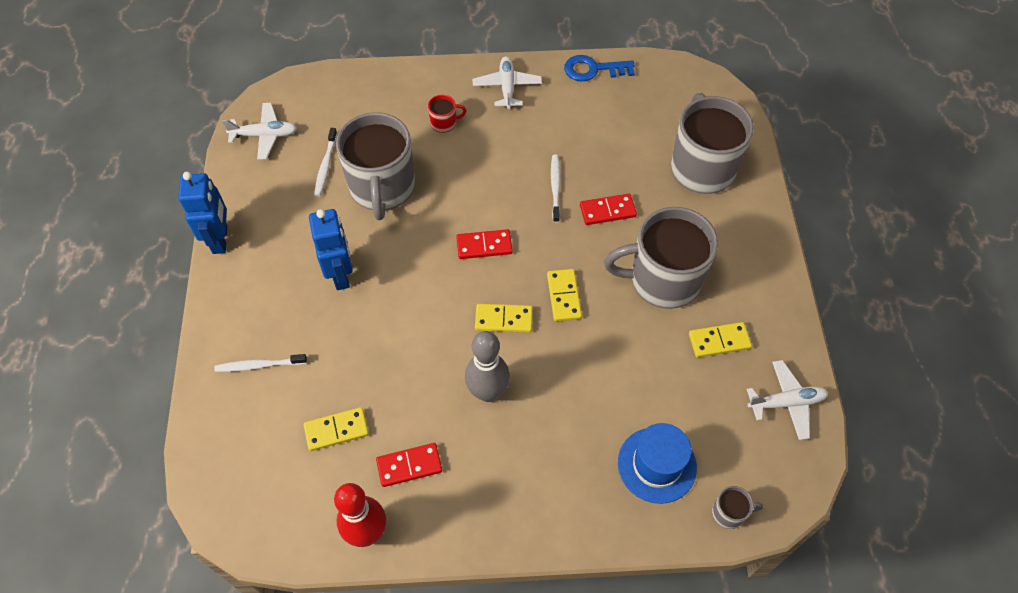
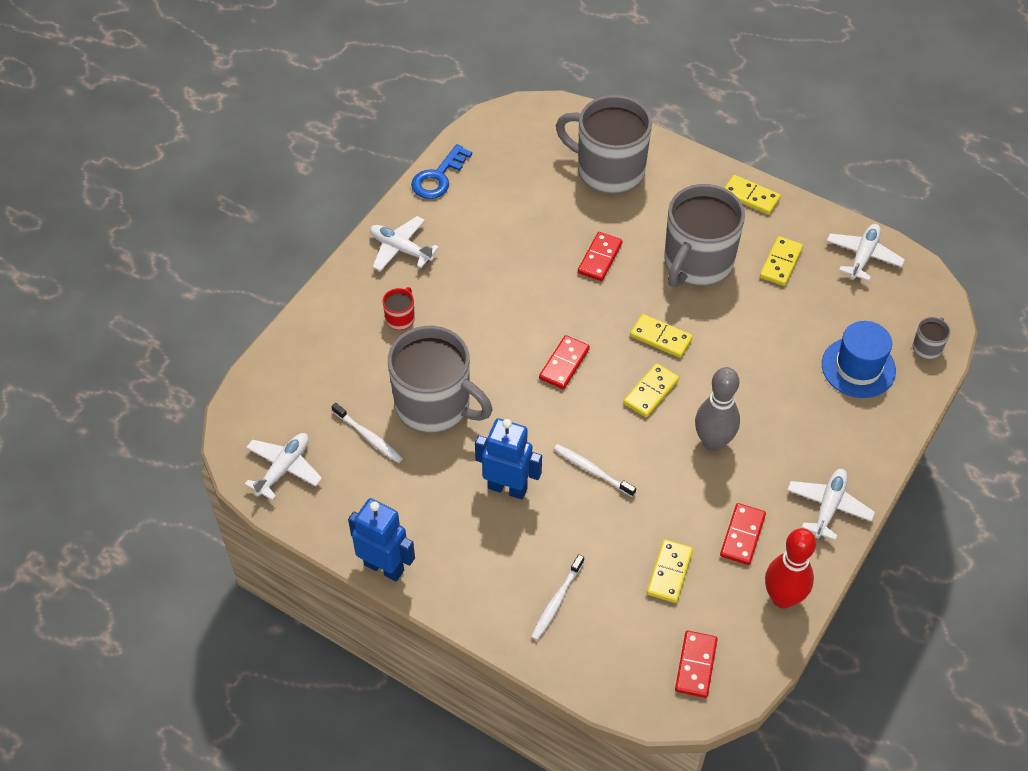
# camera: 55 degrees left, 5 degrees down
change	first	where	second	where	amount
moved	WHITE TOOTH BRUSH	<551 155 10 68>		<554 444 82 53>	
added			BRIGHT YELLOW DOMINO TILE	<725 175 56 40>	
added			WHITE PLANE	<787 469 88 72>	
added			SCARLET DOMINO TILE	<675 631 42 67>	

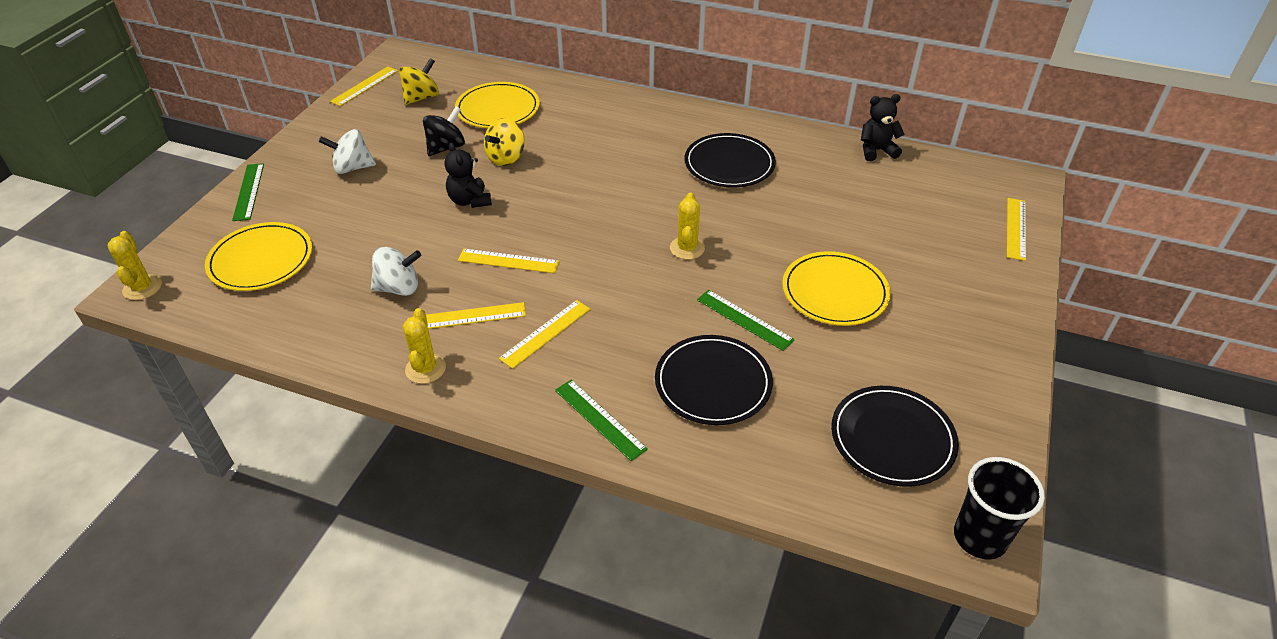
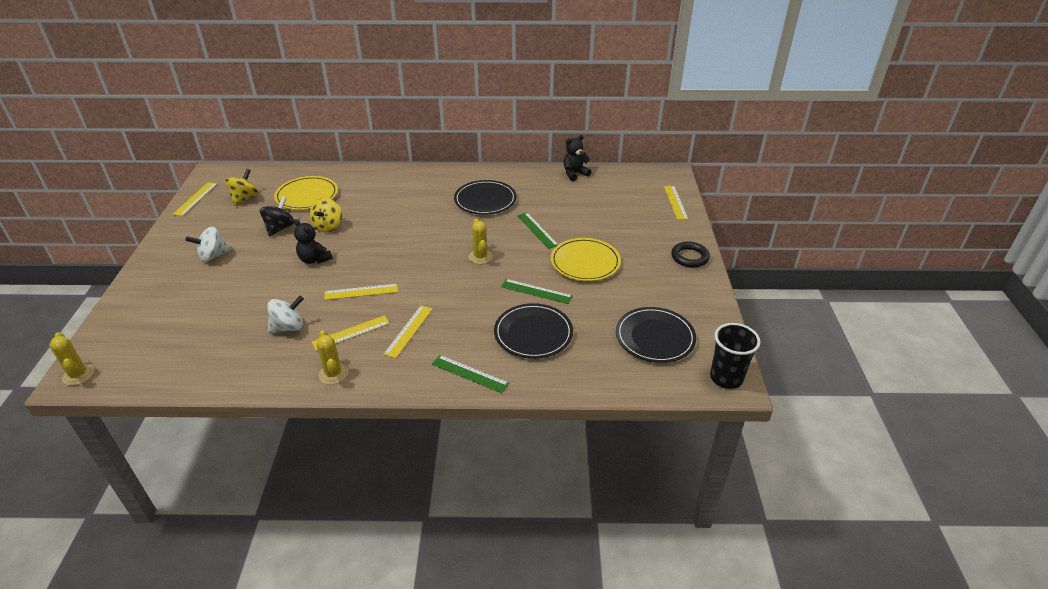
# camera: 20 degrees left, 5 degrees down
change	first	where	second	where	amount
moved	LEAF-GREEN RULER	<232 163 32 58>		<517 213 42 36>	
removed	BRIGHT YELLOW DINNER PLATE	<205 222 107 69>			
added			JET-BLACK TORUS	<671 242 39 26>	

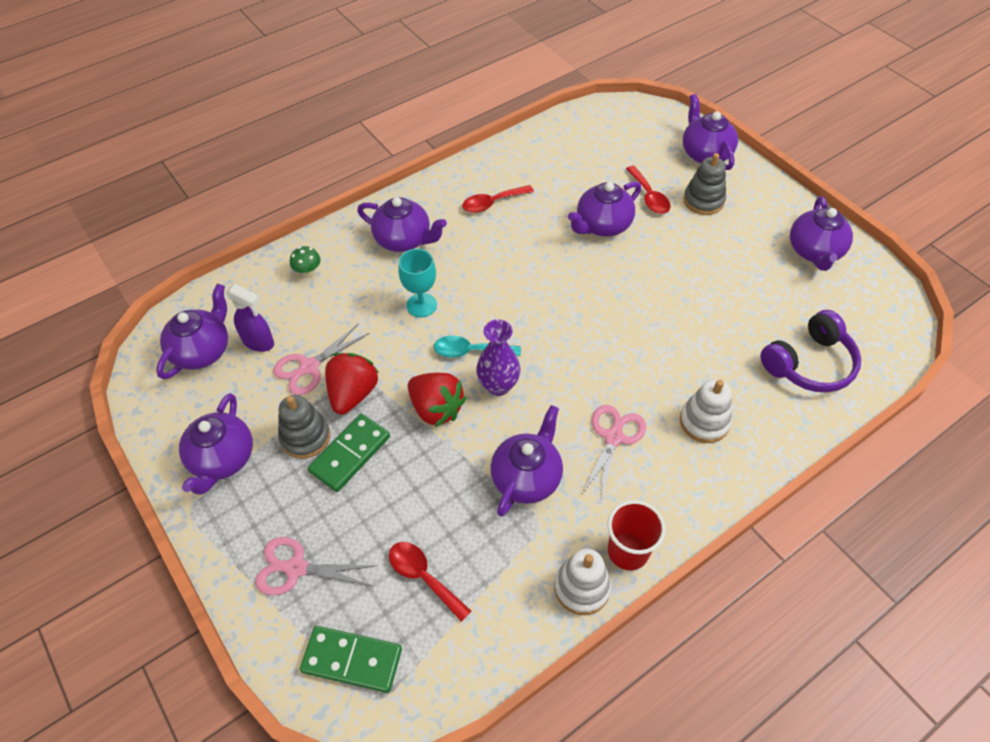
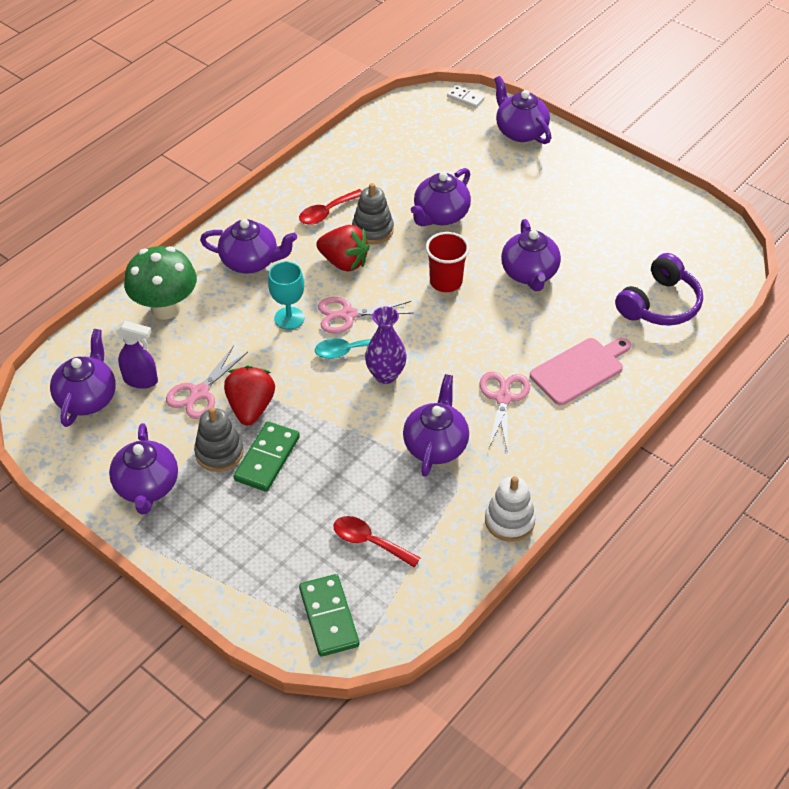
# camera: 15 degrees left, 5 degrees down
change	first	where	second	where	amount
moved	GREY RING STACKER	<683 153 43 62>		<352 183 42 61>	
removed	SCARLET TABLESPOON	<626 166 45 48>			
moved	VIOLET TEA POT	<790 196 63 75>		<501 219 60 72>	
resized	LEAF-GREEN FUNGUS	<290 246 31 31>		<124 246 73 74>	x2.31
moved	SCARLET BERRY	<408 373 58 54>		<316 225 54 47>	
replaced	WHITE RING STACKER	<680 379 52 64>	PINK CUTTING BOARD	<530 338 101 67>	
moved	SCARLET CUP	<607 500 59 70>		<426 232 43 60>	
moved	PINK SCISSORS	<255 537 122 58>		<318 297 95 36>	
turned	LEAF-GREEN DOMINO TILE	<300 626 102 67>		<299 574 60 83>	75 degrees clockwise
added			WHITE DOMINO TILE	<447 85 38 23>	

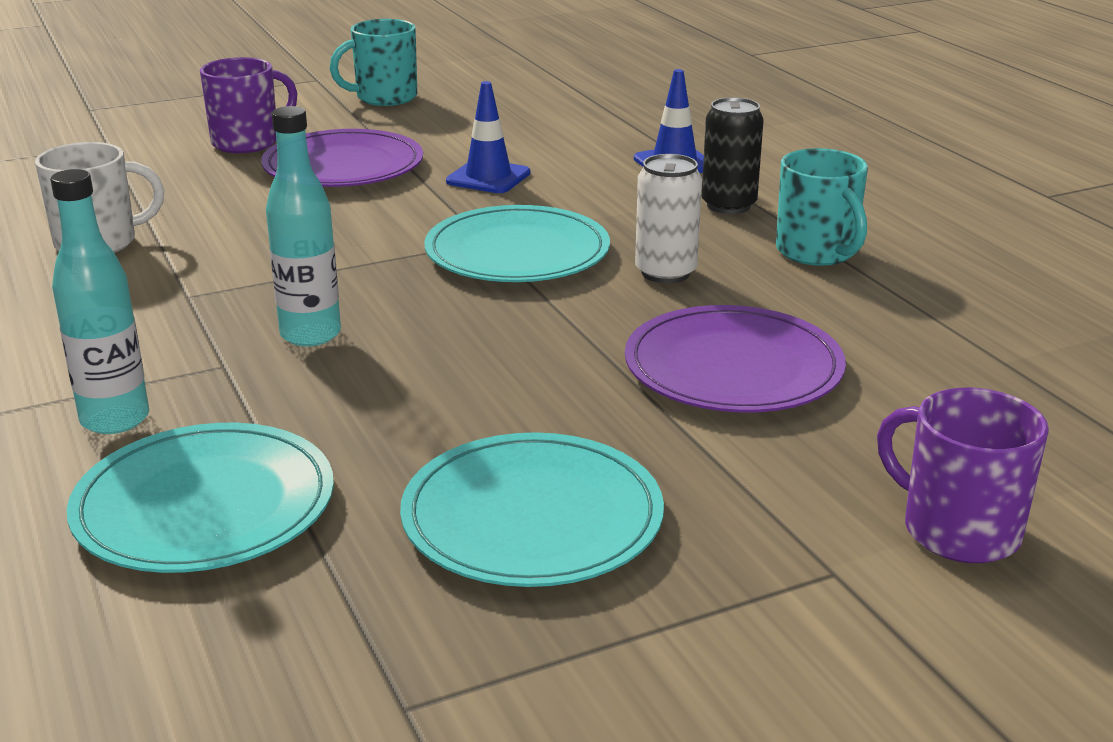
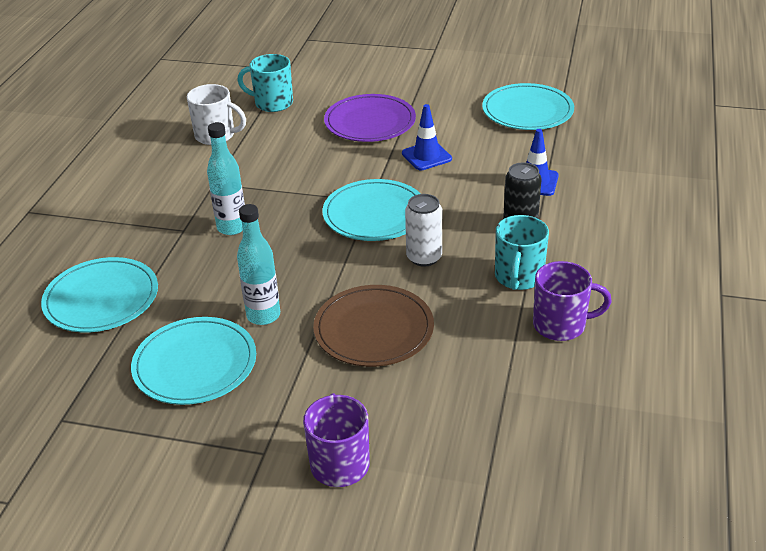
# camera: 40 degrees right, 10 degrees up
change	first	where	second	where	amount
moved	TEAL TEA MUG	<329 19 88 87>		<237 54 56 58>	
moved	VIOLET TEA MUG	<200 57 97 96>		<533 261 79 80>	
moved	TEAL DRINK BOTTLE	<50 169 99 265>		<237 204 43 121>	
recoloured	VIOLET DINNER PLATE	<625 305 221 108>	DARK BROWN DINNER PLATE	<313 285 121 82>	
added			TEAL DINNER PLATE	<482 83 92 47>	

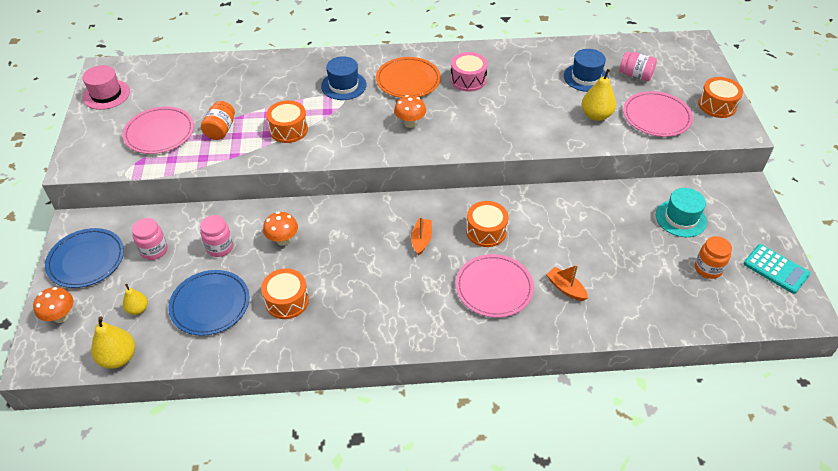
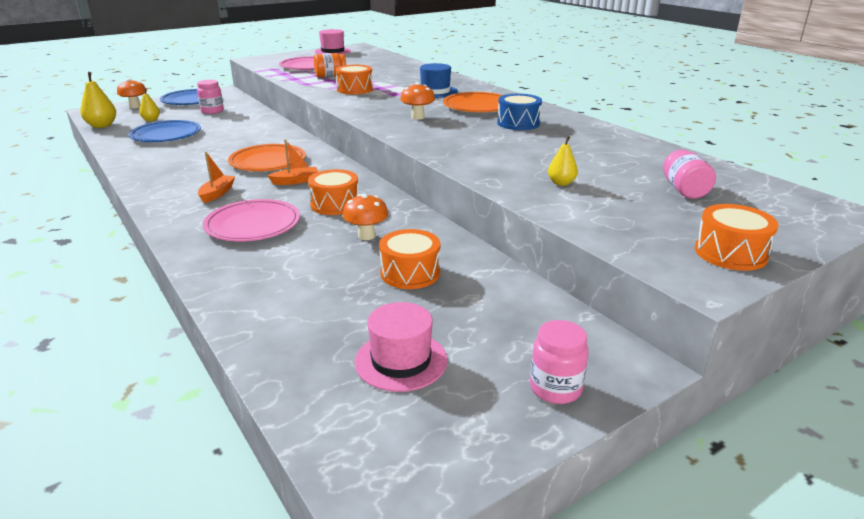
# camera: 60 degrees right, 20 degrees down
change	first	where	second	where	amount
removed	BLUE TOP HAT	<564 49 45 43>			
recoloured	PINK SNARE DRUM	<450 52 38 40>	BLUE SNARE DRUM	<497 94 45 36>	
resized	BRIGHT YELLOW PEAR	<582 69 34 52>		<548 136 30 50>	x0.61
removed	PINK DINNER PLATE	<623 91 70 46>			
removed	TEAL TOP HAT	<656 188 51 49>			
moved	ORANGE-COLOURED FUNGUS	<263 211 35 35>		<343 194 45 46>	
moved	PINK JAR	<200 215 33 42>		<530 320 59 84>	
replaced	ORANGE-COLOURED JAR	<695 236 37 43>	PINK TOP HAT	<355 302 93 90>	
removed	TEAL CALCULATOR	<744 244 66 50>			
moved	ORANGE-COLOURED TOY BOAT	<546 265 42 36>		<198 152 37 51>	
moved	ORANGE-COLOURED SNARE DRUM	<261 268 48 51>		<379 229 61 60>	
added			ORANGE-COLOURED DINNER PLATE	<228 144 78 27>	

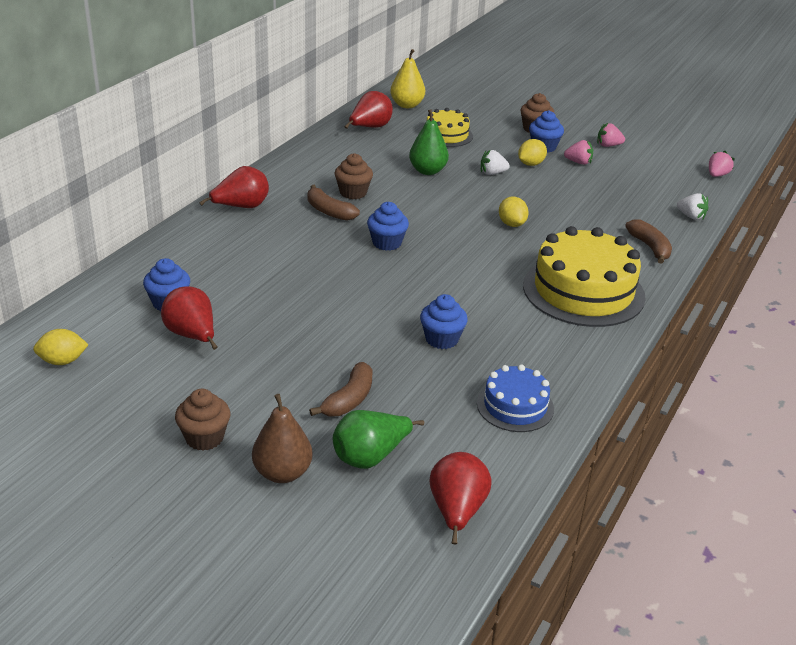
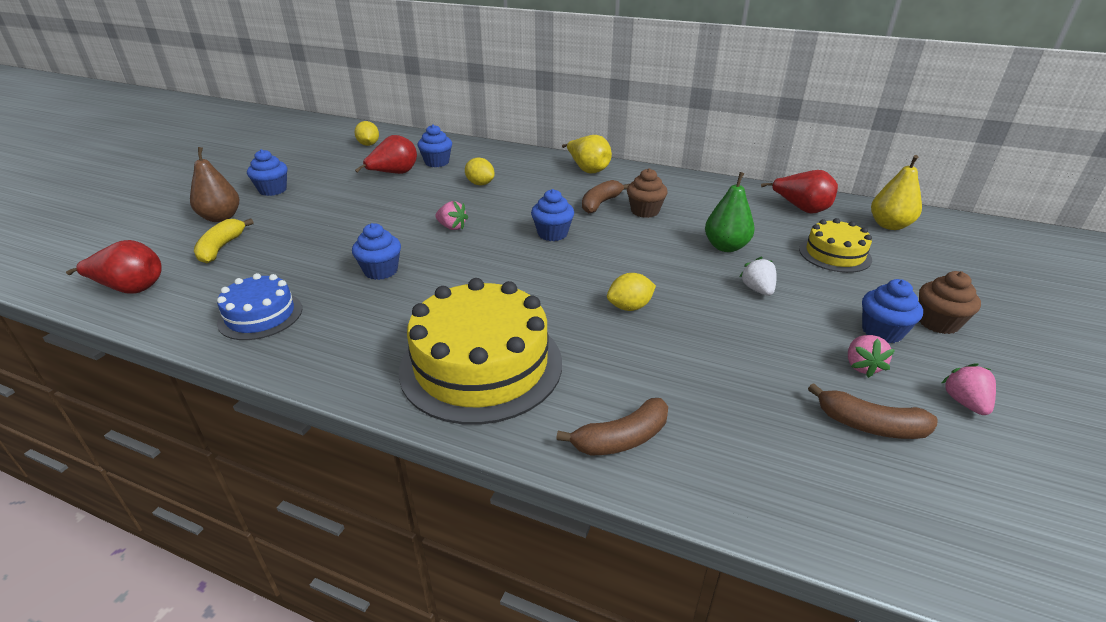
# camera: 85 degrees right, 0 degrees up
change	first	where	second	where	amount
moved	BRIGHT YELLOW CITRUS FRUIT	<518 139 29 27>		<465 158 30 27>	
moved	PINK BERRY	<709 151 26 26>		<435 201 33 29>	
recoloured	SCARLET PEAR	<199 166 70 42>	BRIGHT YELLOW PEAR	<562 135 50 38>	
removed	WHITE BERRY	<677 193 31 27>			
moved	DARK BROWN BANANA FRUIT	<309 362 64 54>		<808 383 130 56>	
recoloured	DARK BROWN FAIRY CAKE	<175 389 55 62>	BLUE FAIRY CAKE	<247 149 41 47>	
replaced	LEAF-GREEN PEAR	<333 410 91 59>	BRIGHT YELLOW BANANA FRUIT	<194 218 60 45>	

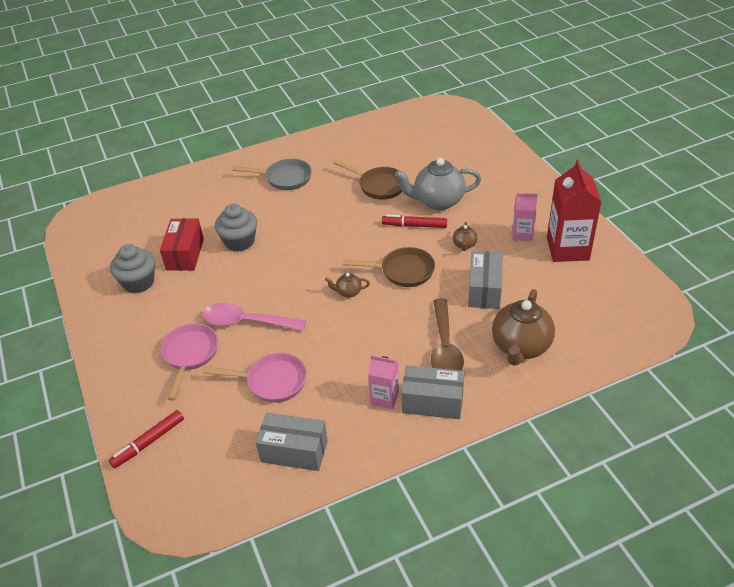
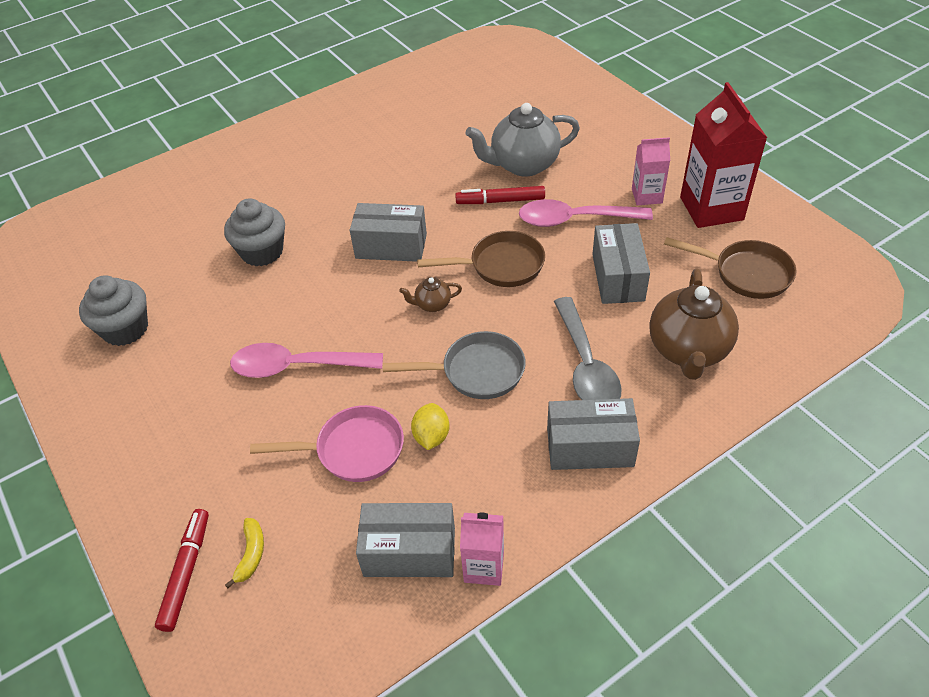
# camera: 10 degrees left, 5 degrees up
change	first	where	second	where	amount
moved	GREY FRYING PAN	<232 158 80 32>		<383 331 143 68>	
moved	DARK BROWN FRYING PAN	<333 160 69 40>		<664 237 132 62>	
removed	SCARLET BOX	<160 218 44 53>			
replaced	DARK BROWN TEA POT	<453 222 24 29>	PINK TABLESPOON	<519 199 134 28>	
recoloured	DARK BROWN TABLESPOON	<431 299 33 72>	GREY TABLESPOON	<554 297 68 103>	
removed	PINK FRYING PAN	<161 323 57 77>			
moved	PINK JUICE CARTON	<368 355 31 54>		<460 513 44 73>	
turned	SCARLET FELT PEN	<109 410 75 58>		<155 509 54 123>	150 degrees clockwise
added			GREY BOX	<350 203 77 59>	
added			BRIGHT YELLOW CITRUS FRUIT	<411 403 38 47>	
added			BRIGHT YELLOW BANANA FRUIT	<225 518 39 70>	

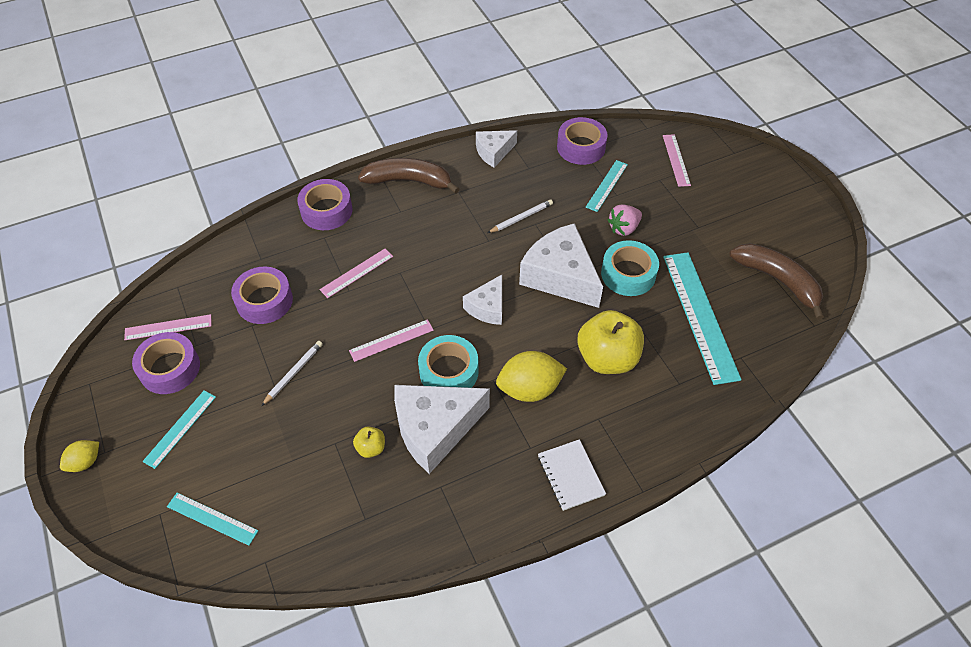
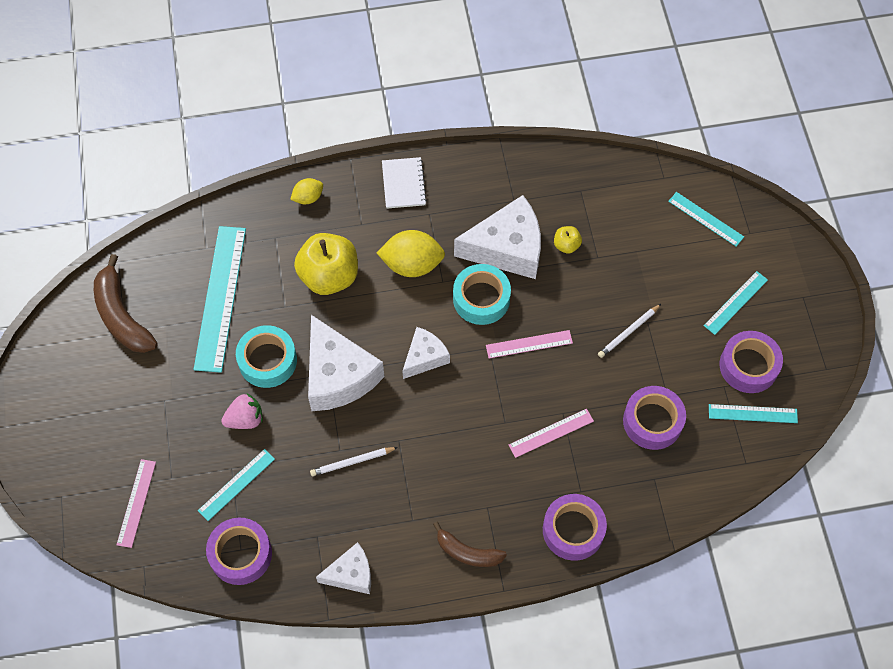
# camera: 165 degrees left, 10 degrees up
change	first	where	second	where	amount
resized	DARK BROWN BANANA FRUIT	<358 158 102 36>		<433 522 74 45>	x0.63
recoloured	PINK RULER	<124 314 88 26>	TEAL RULER	<709 404 89 19>	
moved	BRIGHT YELLOW CITRUS FRUIT	<60 440 39 32>		<290 178 33 26>	

